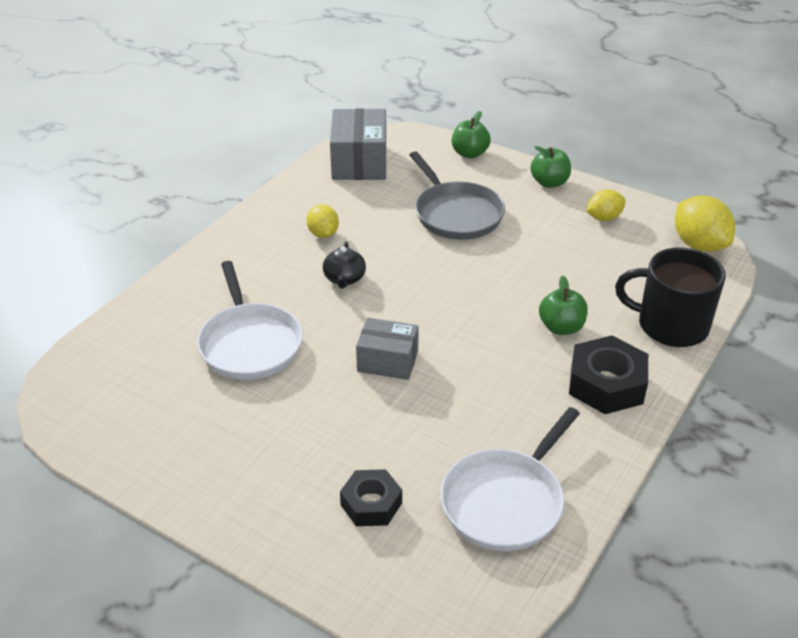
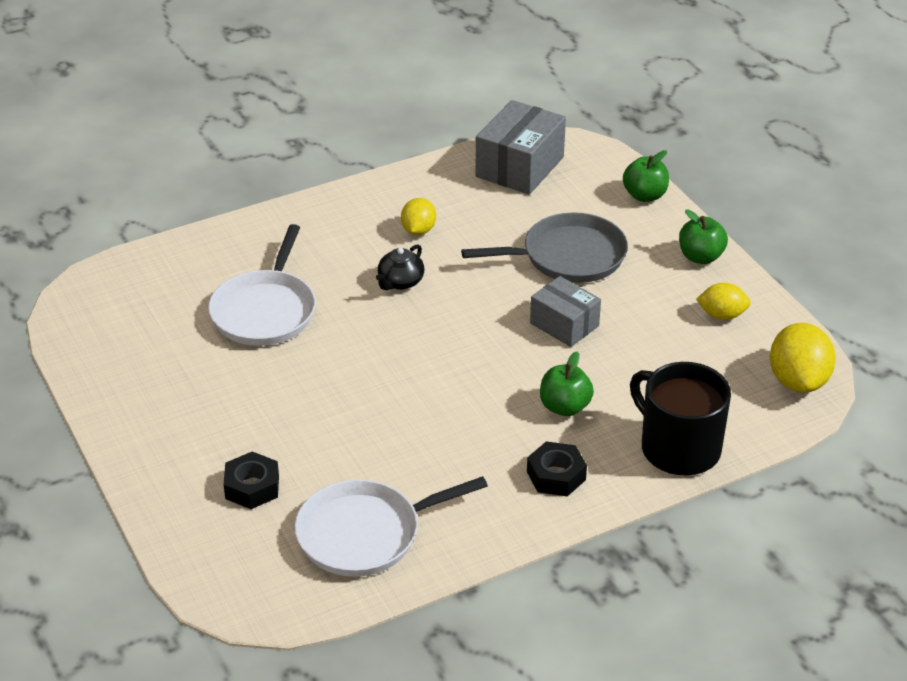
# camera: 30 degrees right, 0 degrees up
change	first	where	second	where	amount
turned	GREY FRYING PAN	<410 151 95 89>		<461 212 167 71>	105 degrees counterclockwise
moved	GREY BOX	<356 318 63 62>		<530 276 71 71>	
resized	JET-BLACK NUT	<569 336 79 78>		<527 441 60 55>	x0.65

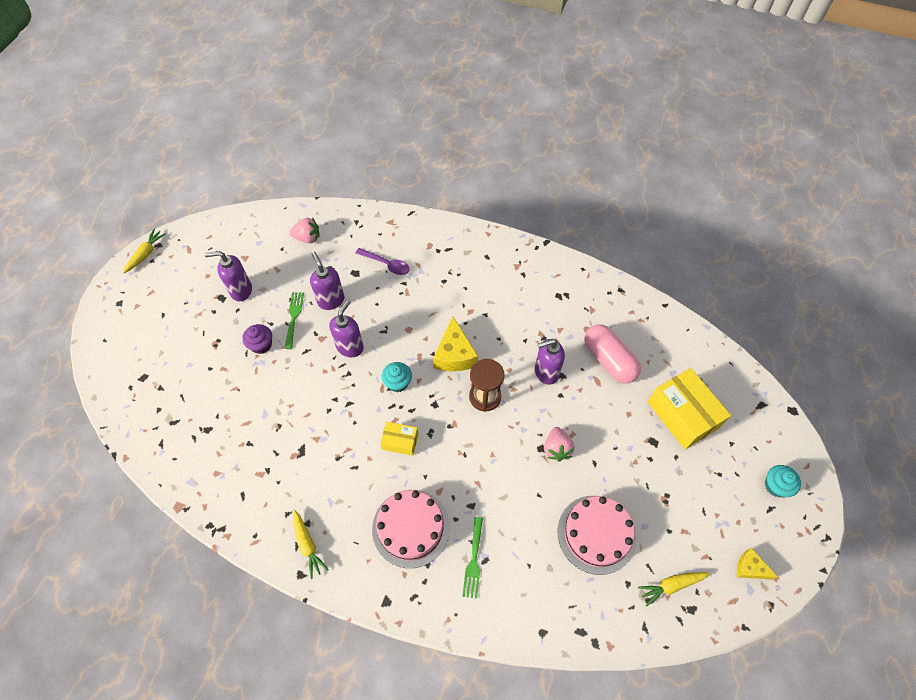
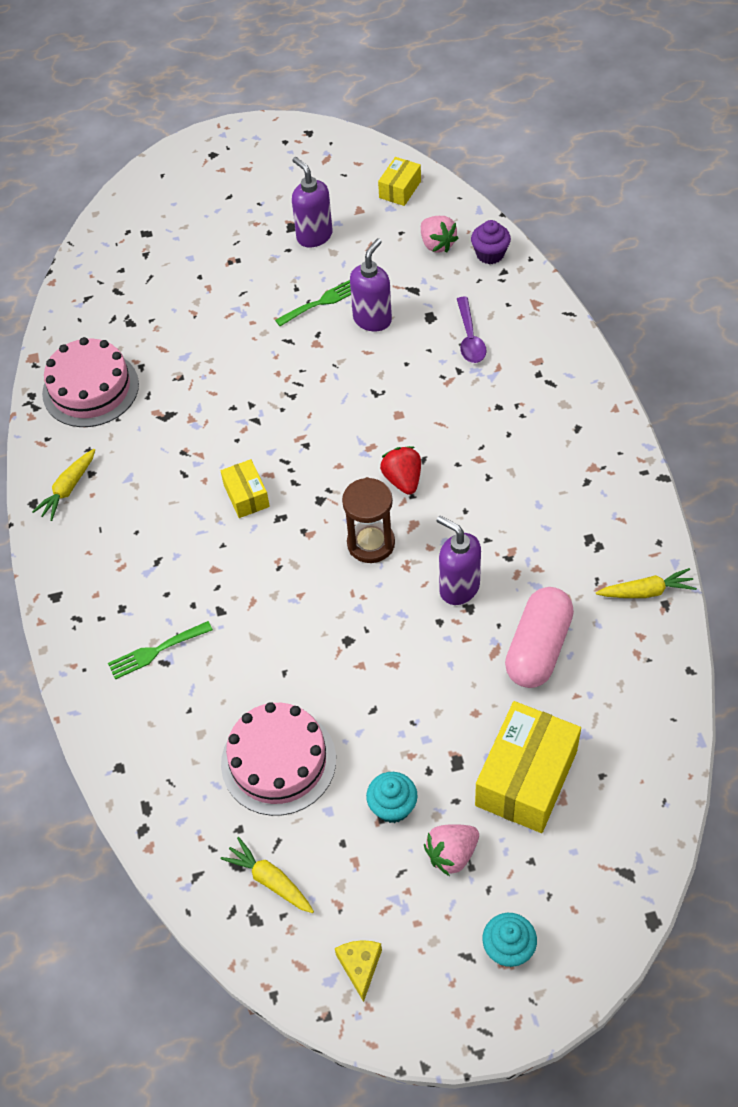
# camera: 60 degrees right, 5 degrees down
change	first	where	second	where	amount
moved	BRIGHT YELLOW CARROT	<123 229 43 44>		<596 568 101 30>	
removed	VIOLET SOAP DISPENSER	<329 300 35 57>			
replaced	BRIGHT YELLOW CHEESE	<433 317 45 54>	SCARLET BERRY	<380 446 41 49>	
moved	VIOLET FAIRY CAKE	<242 324 30 30>		<471 220 40 44>	
moved	TEAL FAIRY CAKE	<382 362 30 30>		<366 772 52 51>	
moved	PINK BERRY	<544 427 31 35>		<424 824 55 52>	
moved	PINK CAKE	<372 490 78 78>		<42 337 97 90>	
added			BRIGHT YELLOW BOX	<378 157 43 49>	

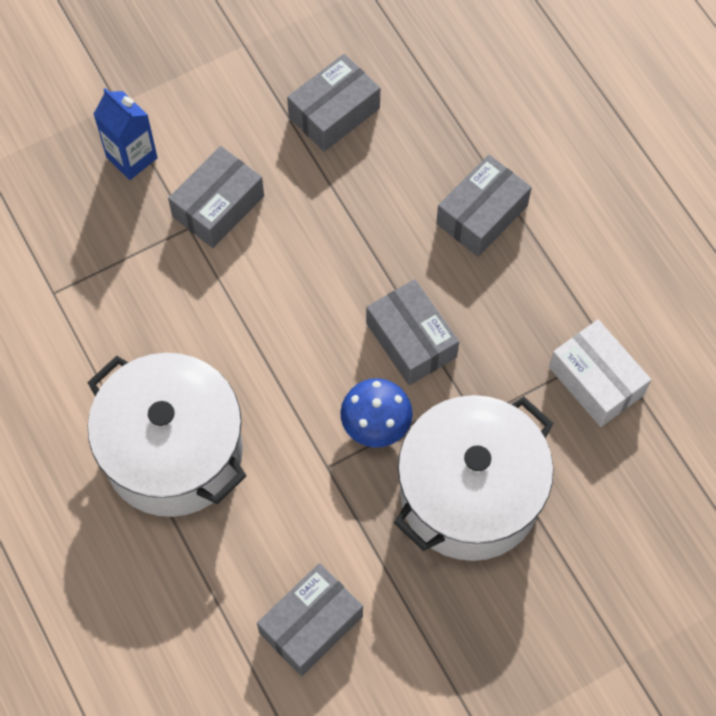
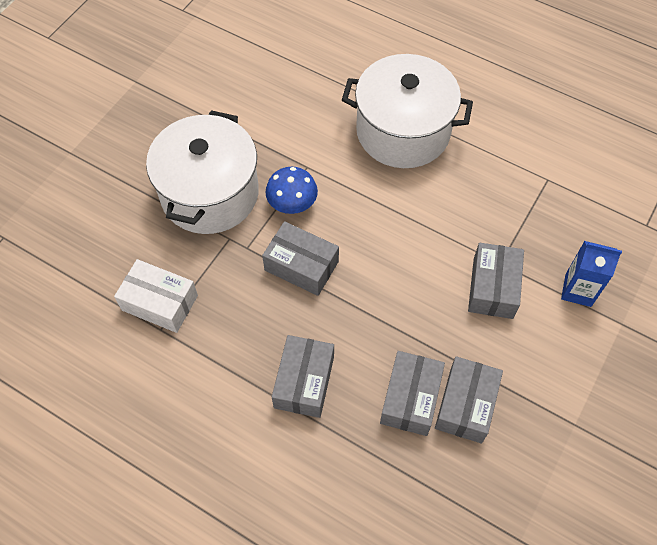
# camera: 150 degrees right, 5 degrees down
change	first	where	second	where	amount
moved	GREY BOX	<257 563 106 113>		<380 351 65 85>	

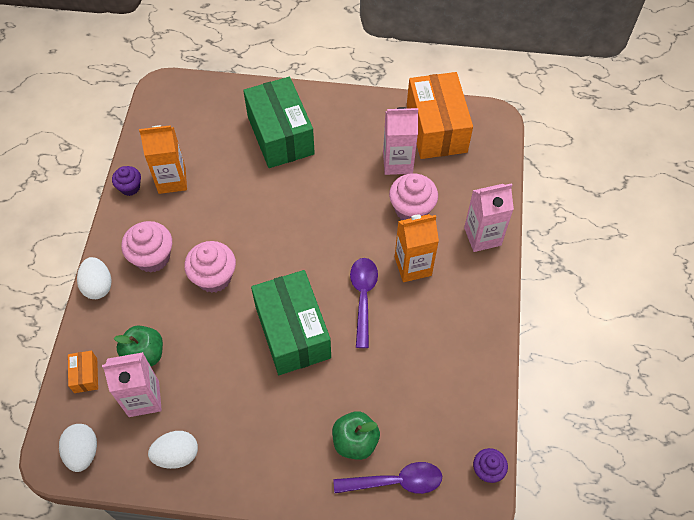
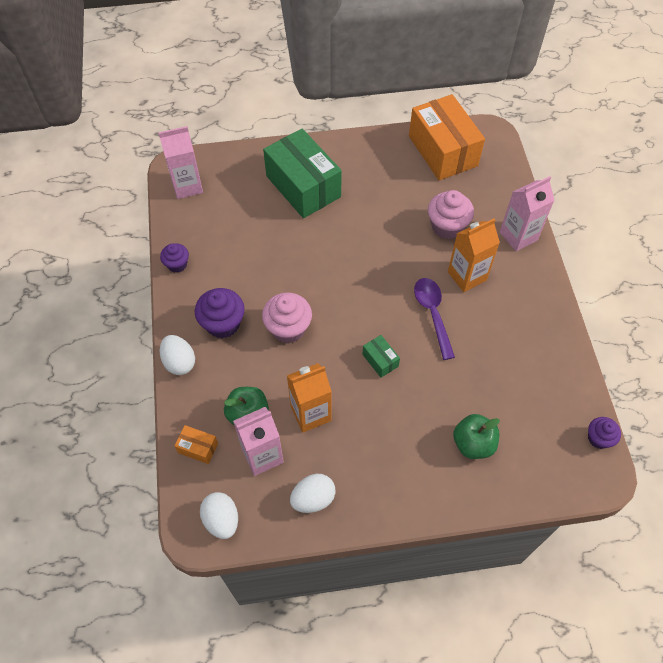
# camera: 15 degrees left, 0 degrees up
change	first	where	second	where	amount
moved	PINK JUICE CARTON	<383 107 35 68>		<159 126 44 73>	
moved	ORANGE-COLOURED JUICE CARTON	<139 125 48 69>		<287 363 45 70>	
recoloured	PINK FAIRY CAKE	<122 221 50 52>	VIOLET FAIRY CAKE	<195 288 50 51>	
resized	LEAF-GREEN BOX	<251 270 80 105>		<362 335 38 43>	x0.42
turned	ORANGE-COLOURED BOX	<68 351 30 42>		<175 425 43 39>	45 degrees counterclockwise
removed	VIOLET TABLESPOON	<333 462 109 32>			

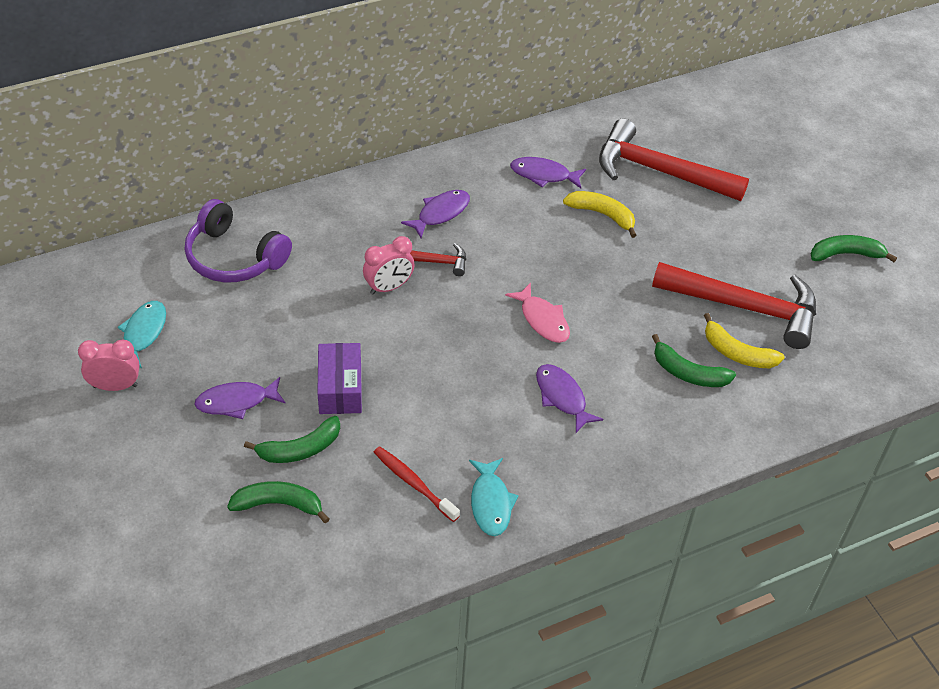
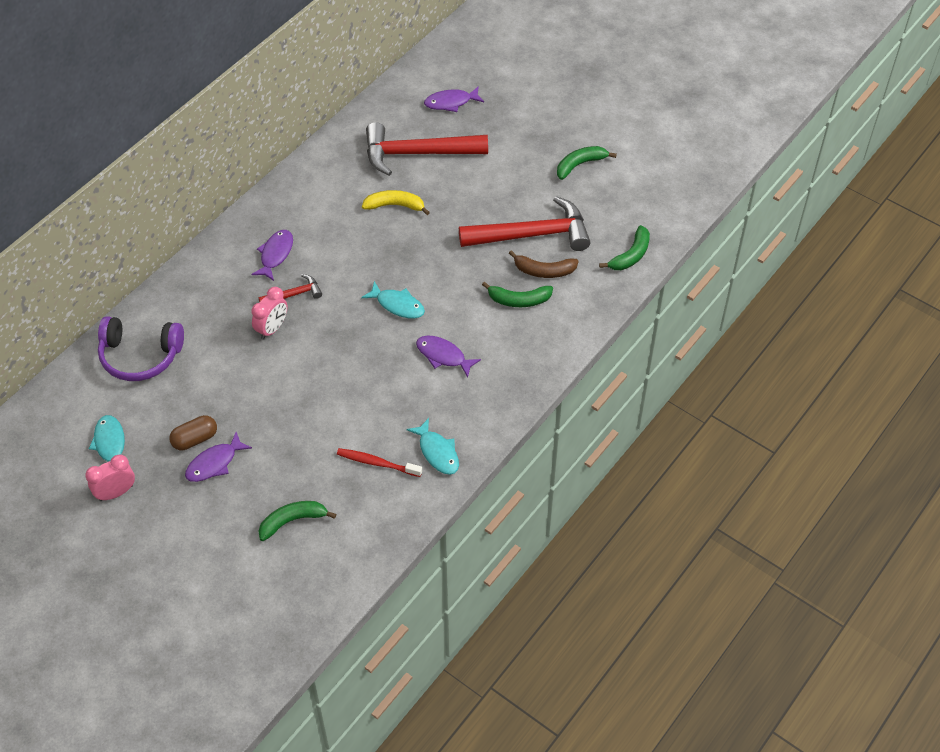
# camera: 25 degrees left, 5 degrees up
change	first	where	second	where	amount
moved	VIOLET TOY FISH	<510 157 76 31>		<424 86 60 26>	
recoloured	PINK TOY FISH	<505 283 65 60>	TEAL TOY FISH	<361 281 64 38>	
recoloured	BRIGHT YELLOW BANANA FRUIT	<704 313 81 55>	DARK BROWN BANANA FRUIT	<509 250 70 28>	
removed	VIOLET BOX	<317 343 45 71>			
moved	LEAF-GREEN BANANA FRUIT	<244 416 96 47>		<599 225 51 45>	
added			DARK BROWN PILL	<169 415 48 35>	

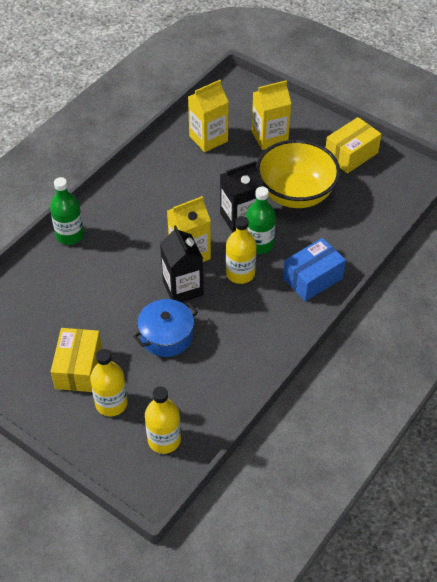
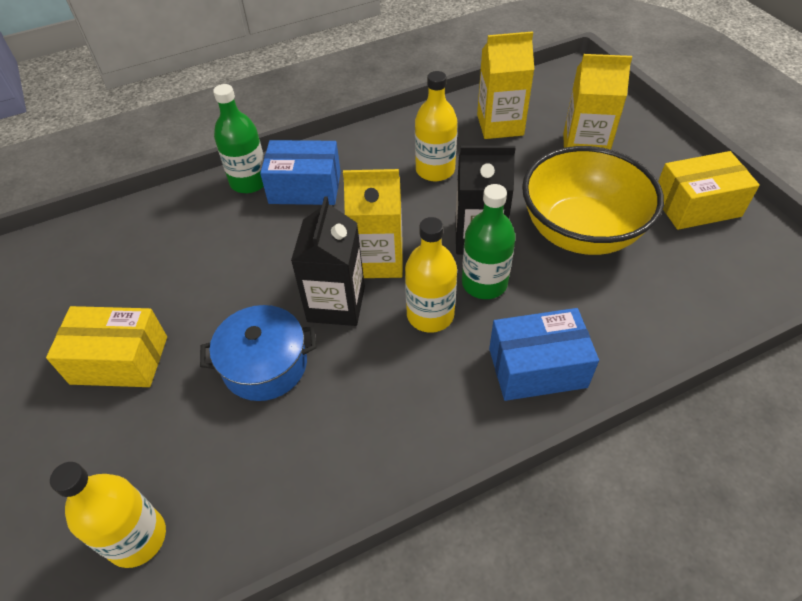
# camera: 30 degrees right, 0 degrees up
change	first	where	second	where	amount
turned	BRIGHT YELLOW BOX	<51 328 51 64>		<46 306 121 81>	60 degrees clockwise
moved	BRIGHT YELLOW DRINK BOTTLE	<90 349 38 67>		<415 71 42 110>	
added			BLUE BOX	<260 140 81 65>	

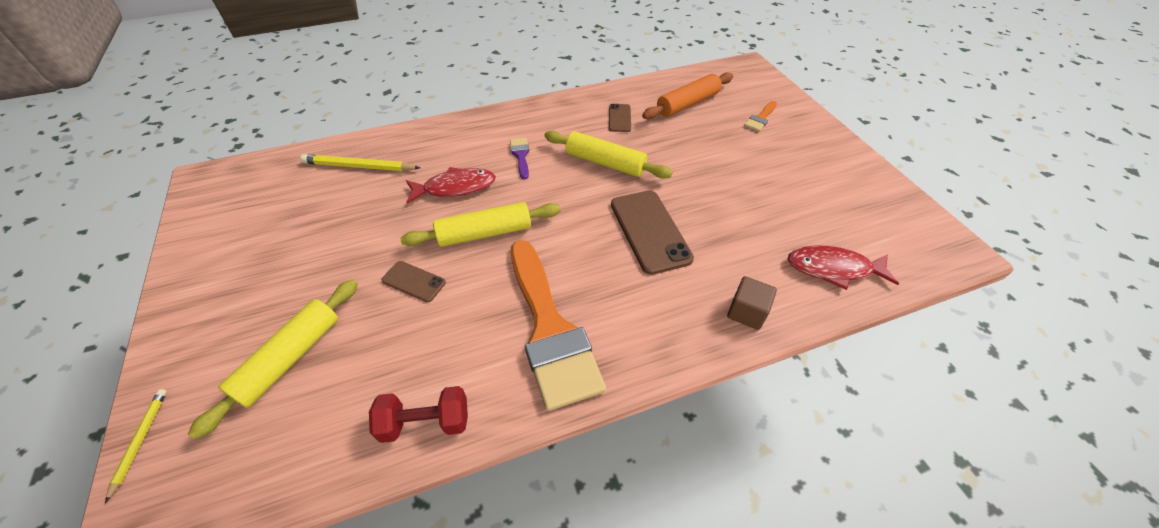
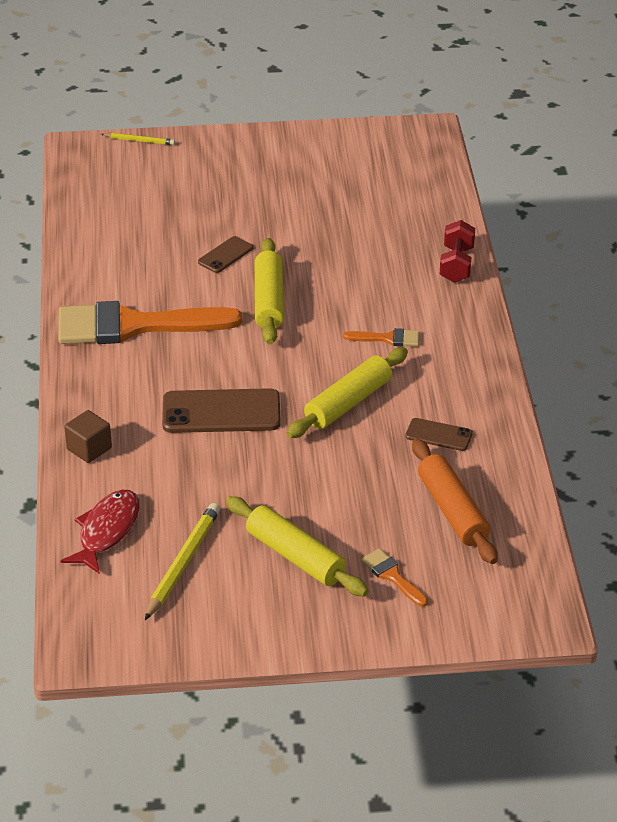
# camera: 105 degrees right, 10 degrees down
change	first	where	second	where	amount
recoloured	VIOLET PAINT BRUSH	<510 138 19 41>	ORANGE-COLOURED PAINT BRUSH	<343 328 77 18>	
moved	BRIGHT YELLOW PENCIL	<300 154 120 17>		<145 503 75 117>	
removed	SCARLET TOY FISH	<406 167 90 37>			
moved	BRIGHT YELLOW DOUGH ROLLER	<188 279 170 160>		<226 496 143 101>	
moved	SCARLET FREE WEIGHT	<369 386 99 57>		<440 220 35 63>	

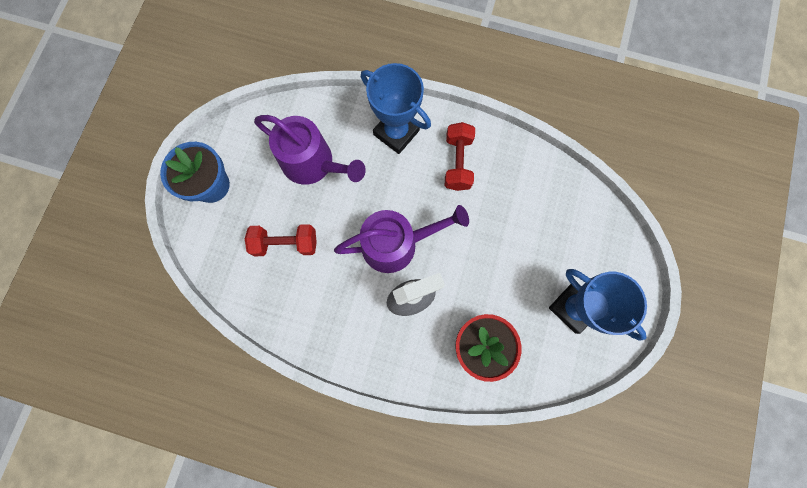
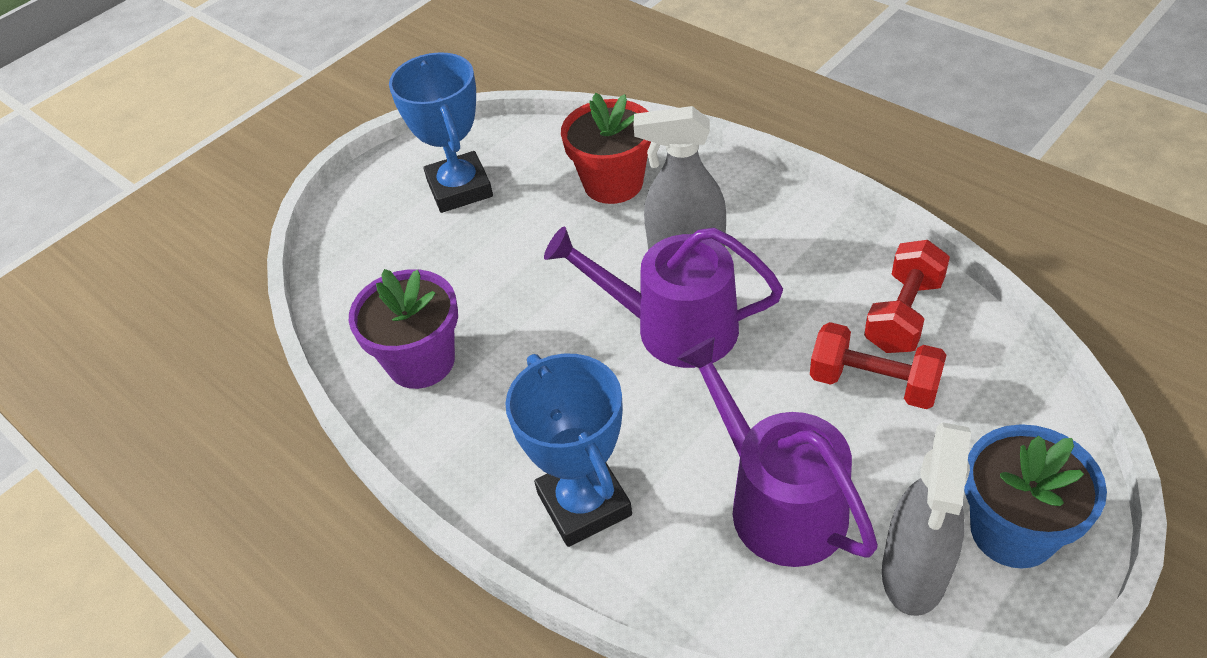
# camera: 150 degrees left, 30 degrees down
change	first	where	second	where	amount
moved	SCARLET FREE WEIGHT	<445 122 30 69>		<864 240 86 113>	
added			VIOLET FLOWER POT	<349 269 109 120>	
added			GREY SPRAY BOTTLE	<882 422 89 194>	

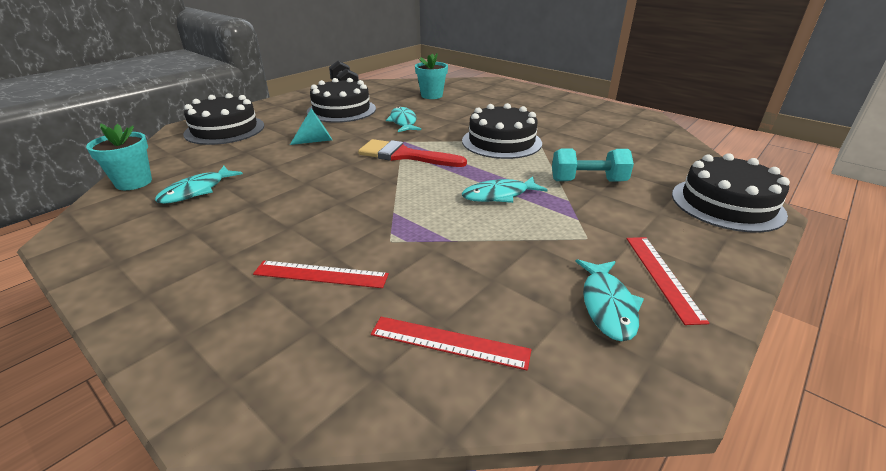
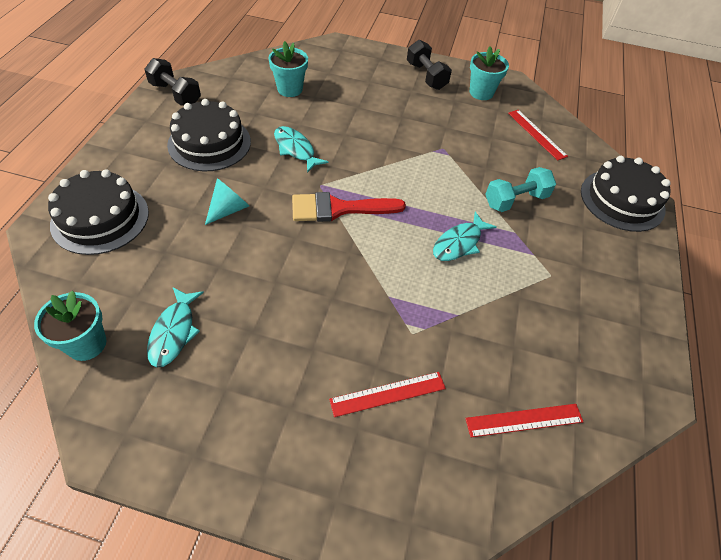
# camera: 30 degrees left, 20 degrees up
change	first	where	second	where	amount
removed	JET-BLACK CAKE	<462 103 80 56>			
moved	SCARLET RULER	<627 237 83 88>		<508 110 60 51>	
removed	TEAL TOY FISH	<575 259 69 83>			
added			JET-BLACK FREE WEIGHT	<407 40 45 50>	
added			TEAL FLOWER POT	<470 46 39 54>	

